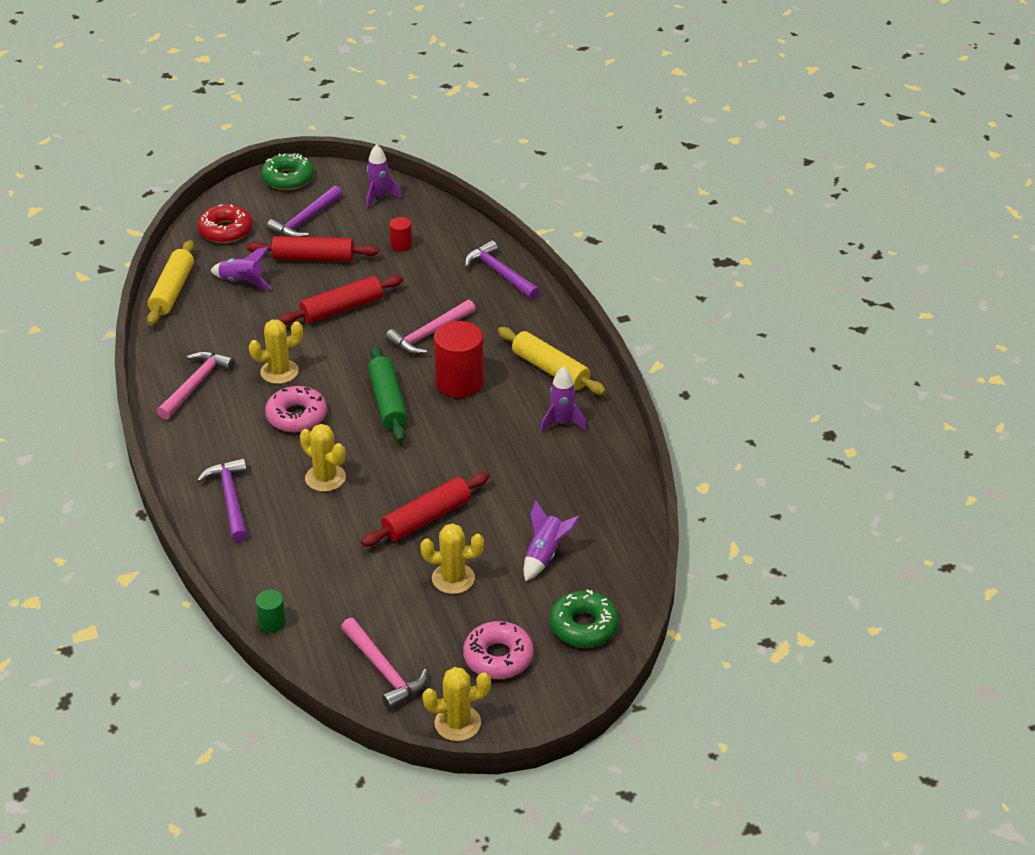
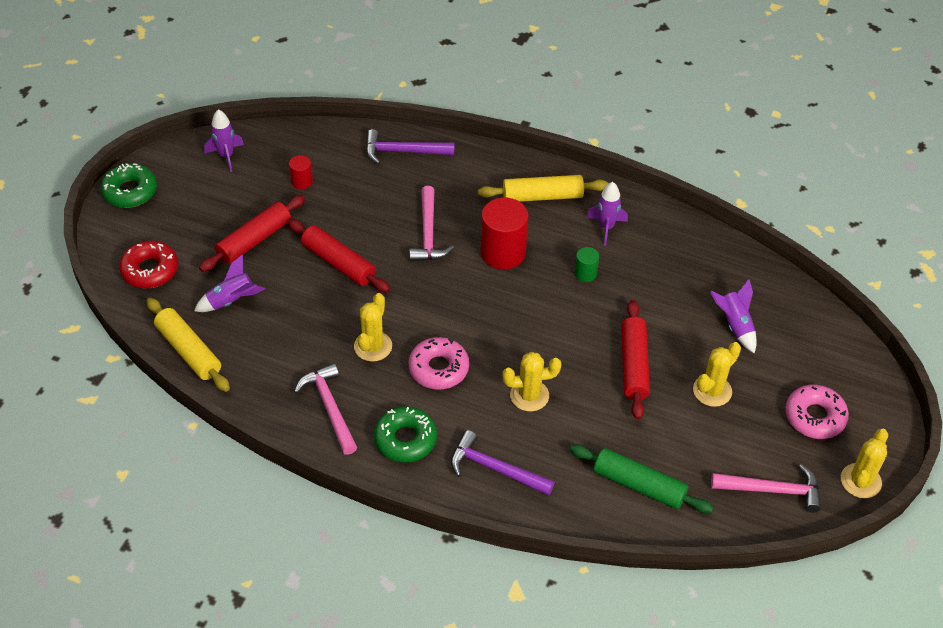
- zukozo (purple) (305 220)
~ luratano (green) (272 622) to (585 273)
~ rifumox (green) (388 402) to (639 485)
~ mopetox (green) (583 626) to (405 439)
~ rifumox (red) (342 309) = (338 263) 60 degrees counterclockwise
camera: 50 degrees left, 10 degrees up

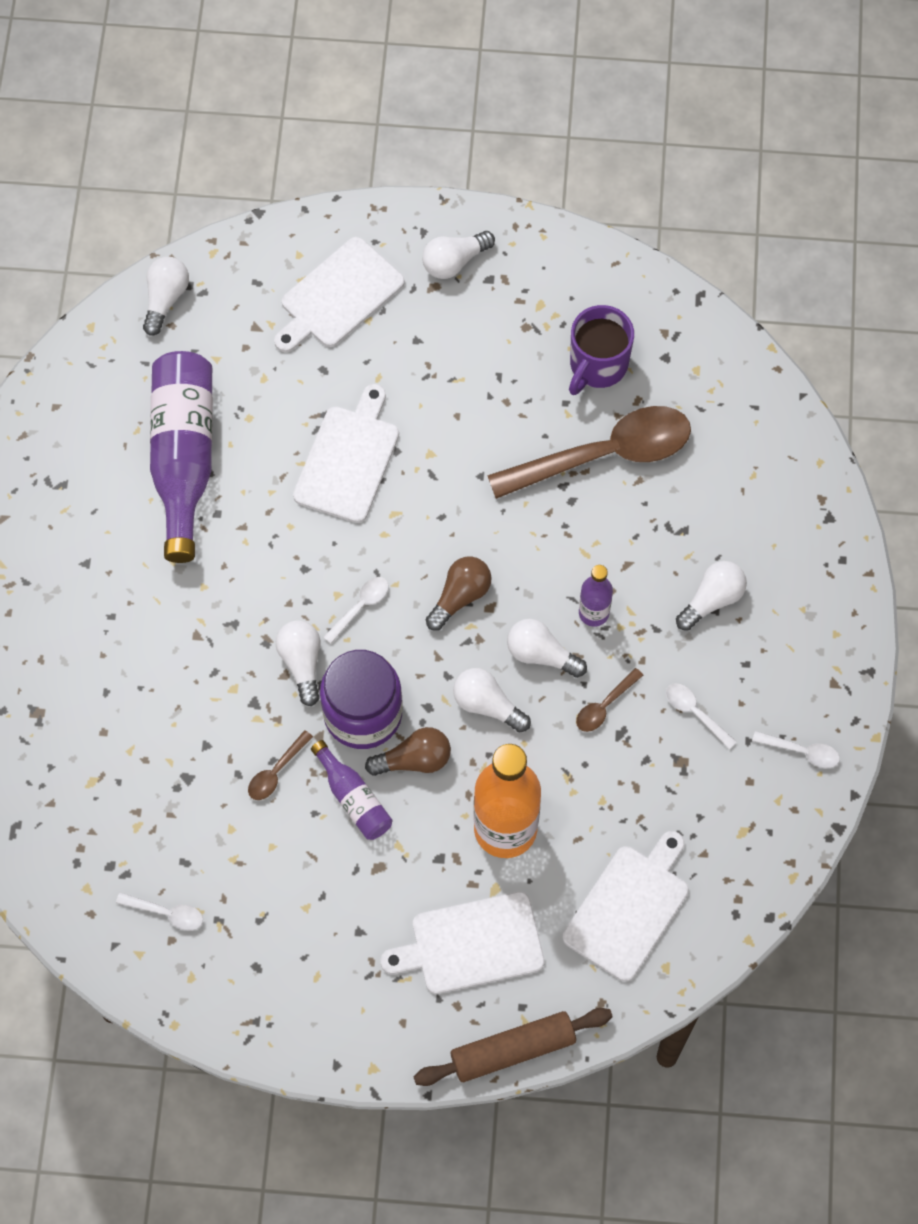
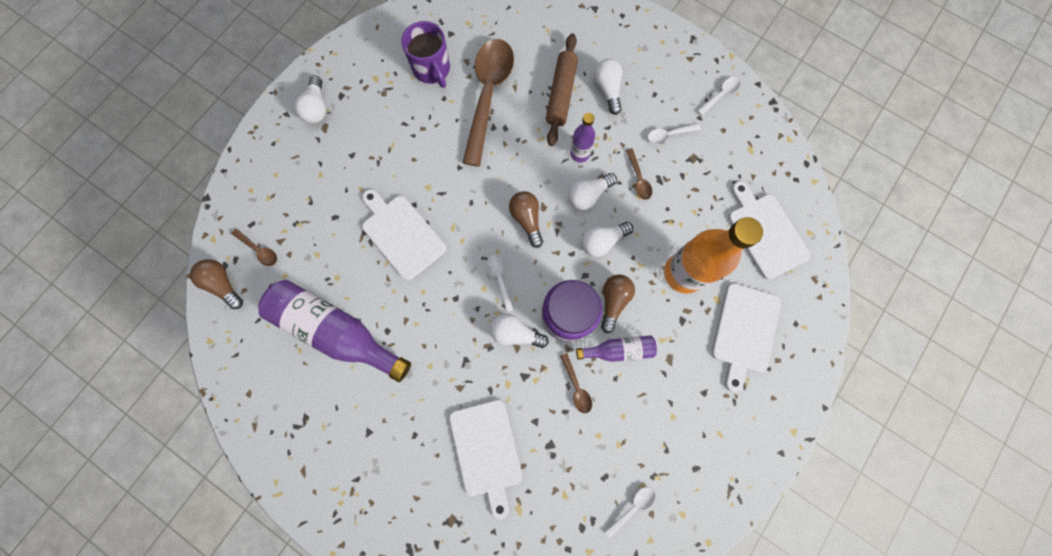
+ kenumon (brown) (259 250)
~ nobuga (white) (338 296) to (486 451)
~ rifumox (brown) (512 1050) to (561 94)
~ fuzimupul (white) (165 299) to fuzimupul (brown) (223 284)
camera: 60 degrees left, 10 degrees up

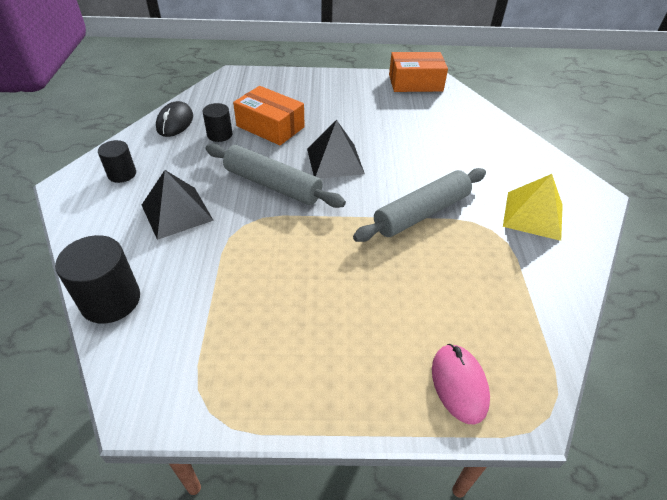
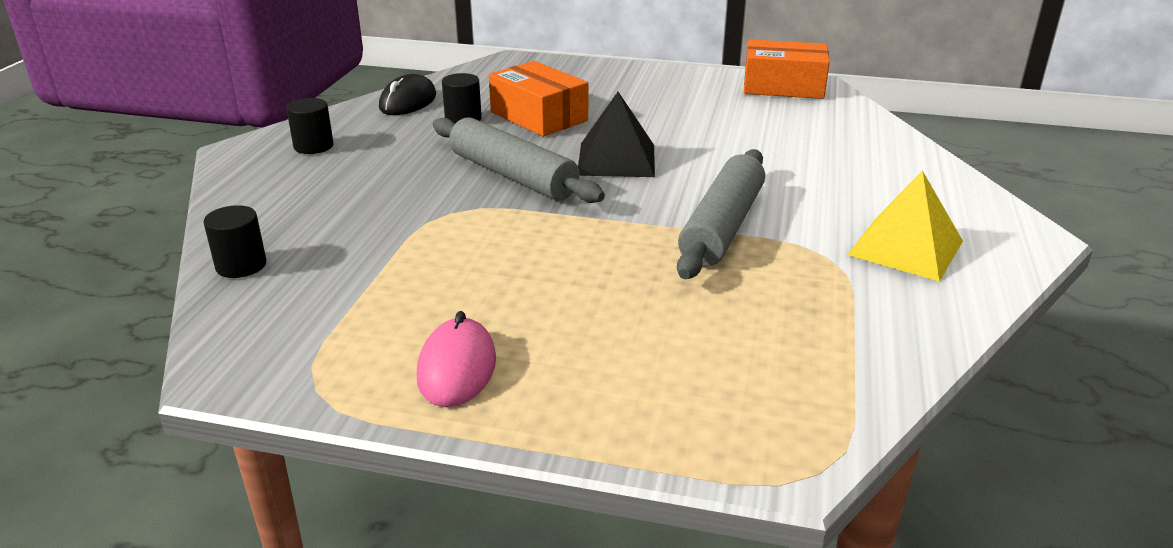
- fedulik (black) (177 212)
~ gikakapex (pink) (459 384) to (456 368)
~ rifumox (grey) (421 213) = (722 227) 45 degrees counterclockwise
~ luratano (black) (111 300) = (241 265) x0.61
camera: 15 degrees right, 15 degrees down

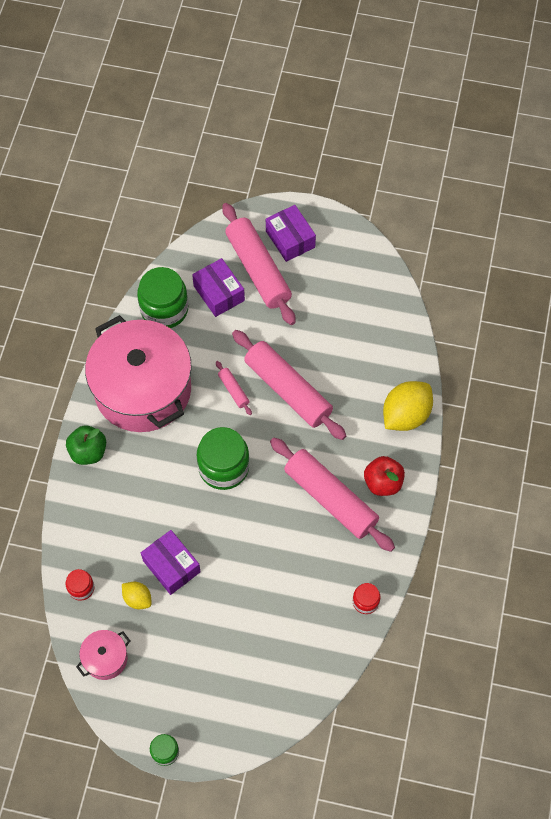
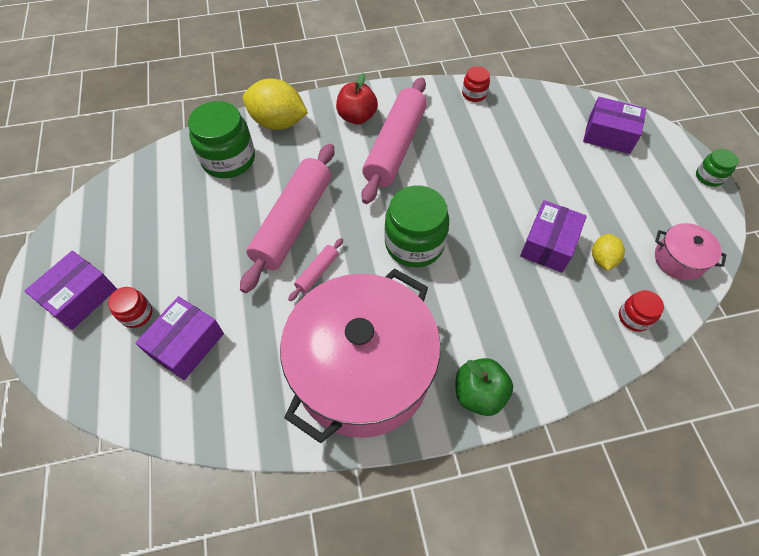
+ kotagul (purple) (609 135)
~ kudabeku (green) (164 309) to (228 159)
~ rifumox (pink) (258 269) to kudabeku (red) (137 314)
camera: 115 degrees left, 5 degrees down

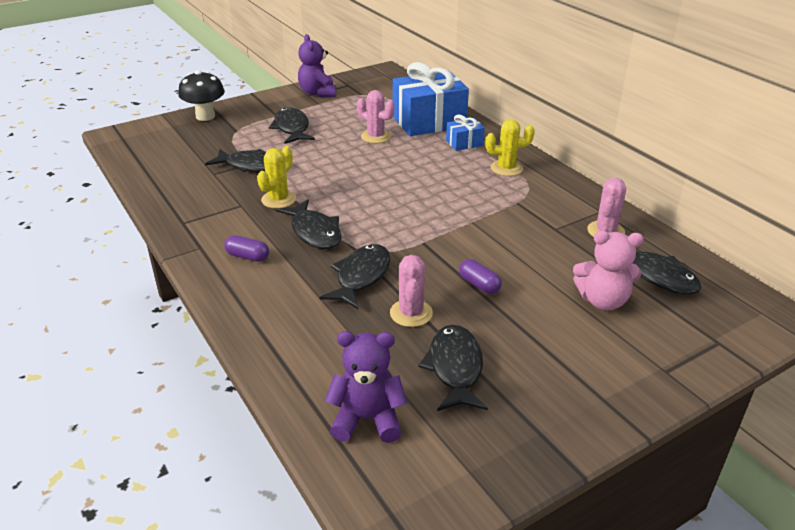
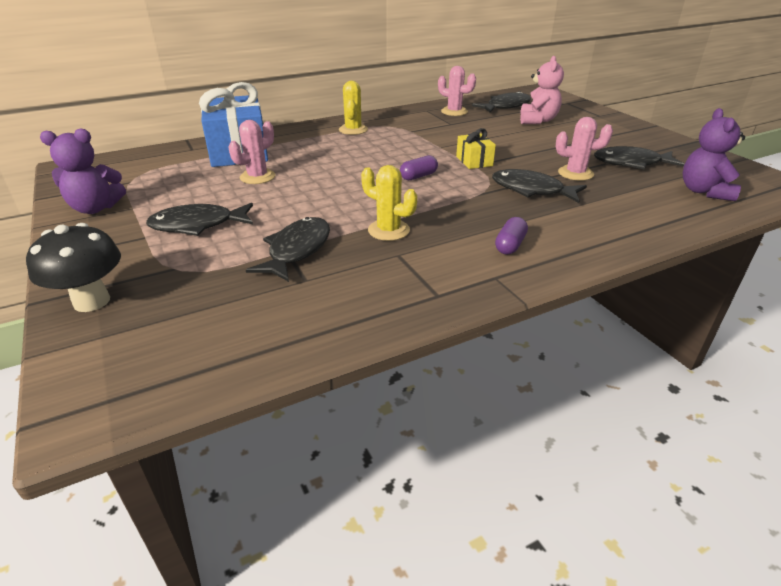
- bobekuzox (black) (314 232)
- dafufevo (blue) (464 143)
+ dafufevo (yellow) (474 161)
~ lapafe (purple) (479 285) to (418 176)
camera: 85 degrees left, 0 degrees up

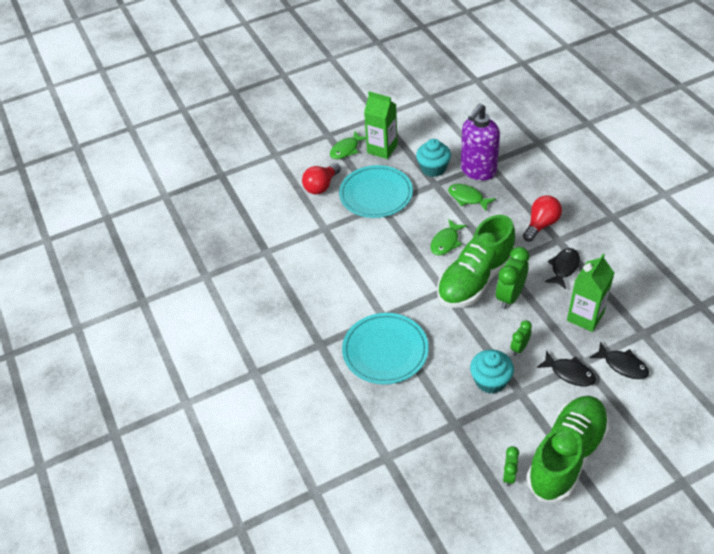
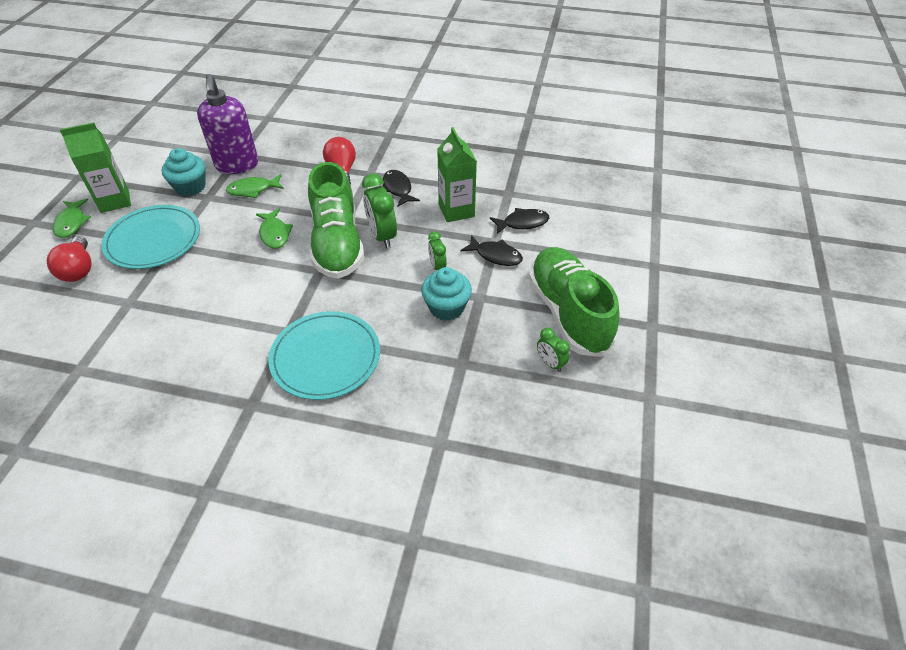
~ bobekuzox (black) (569 373) = (495 255) 45 degrees clockwise
camera: 55 degrees left, 0 degrees up

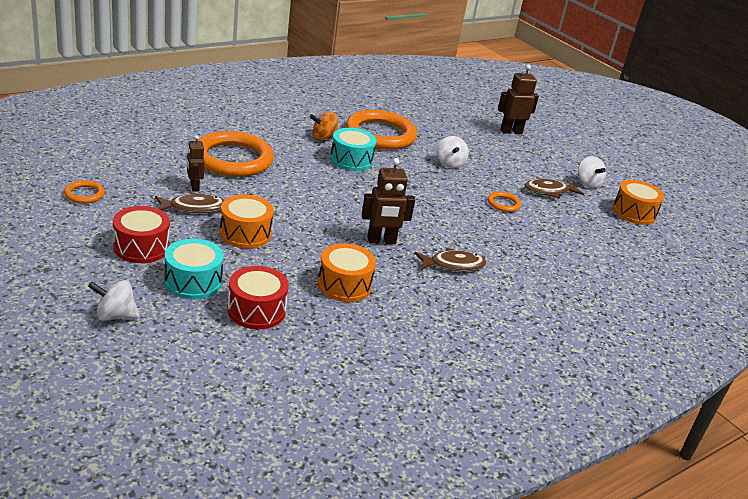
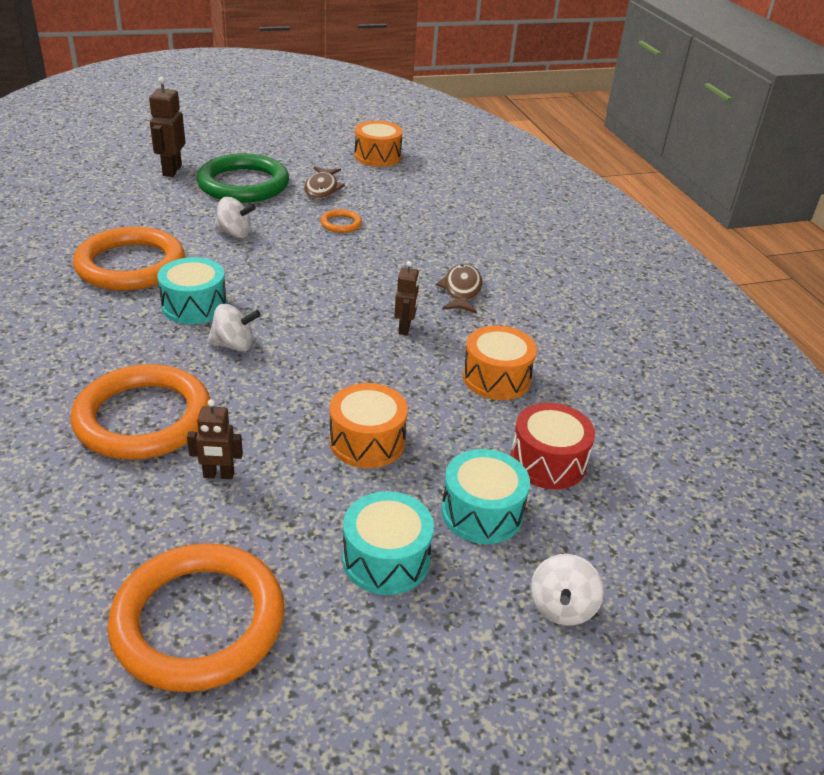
- bobekuzox (brown) (194 208)
- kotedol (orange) (323 138)
+ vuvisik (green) (243 184)
~ kotedol (white) (588 183) to (234 345)
~ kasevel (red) (141 247) to kasevel (turquoise) (386 559)
~ vuvisik (orange) (84 194) = (199 621) x2.33
~ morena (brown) (381 241) = (405 328) x0.64
camera: 70 degrees left, 5 degrees up

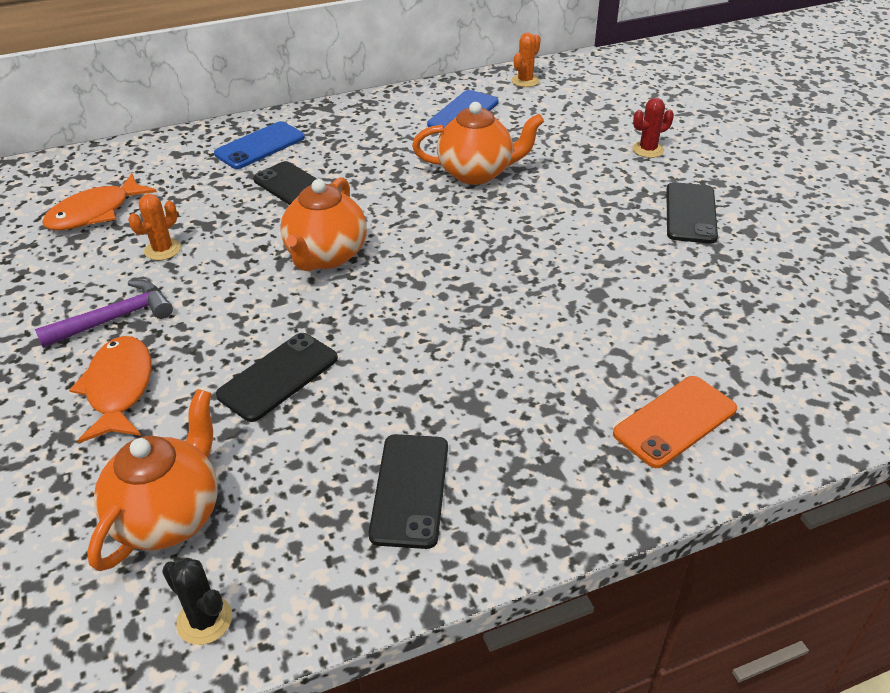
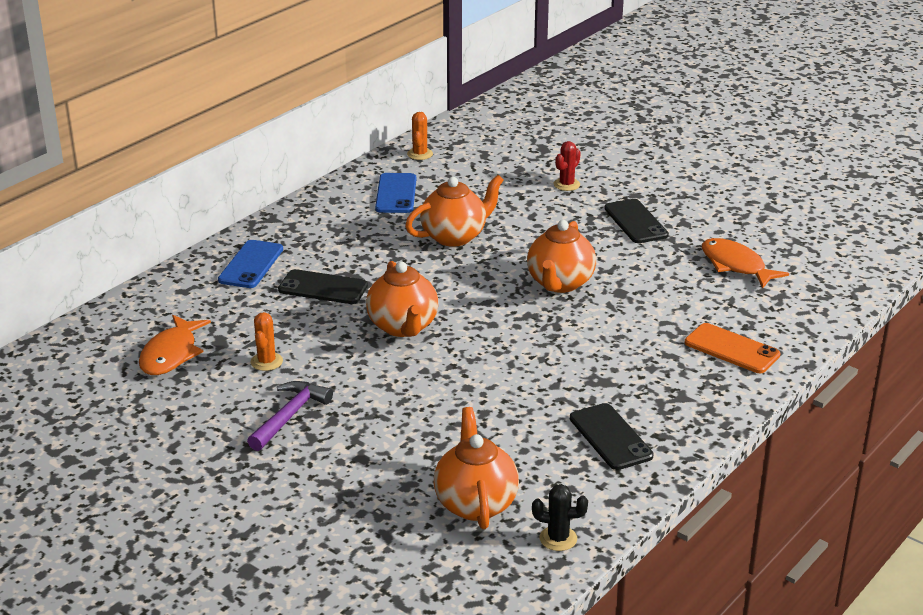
- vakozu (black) (278 377)
+ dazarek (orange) (560 283)
~ bobekuzox (orange) (119 388) to (736 265)
~ vakozu (orange) (675 421) = (731 349) 75 degrees counterclockwise
camera: 30 degrees left, 10 degrees down

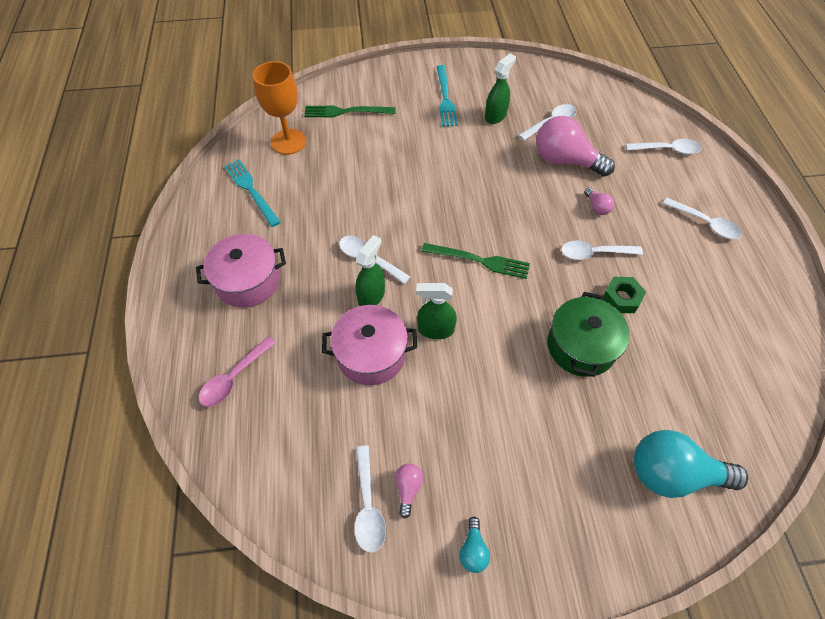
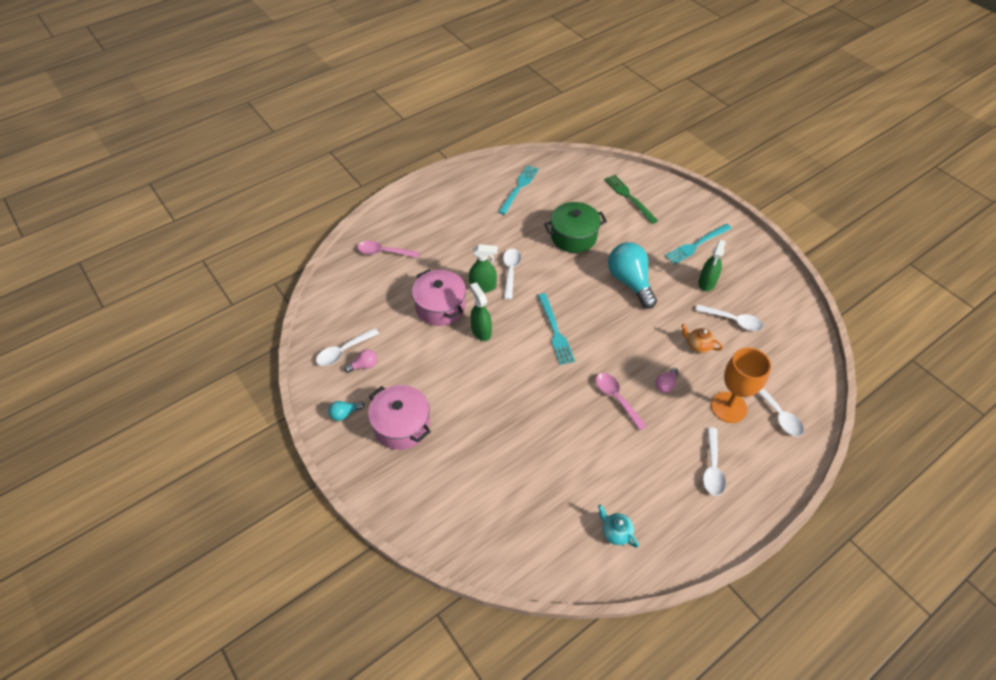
- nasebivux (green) (621 298)
+ dazarek (turquoise) (615 533)
~ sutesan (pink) (248 281) to (402 425)
~ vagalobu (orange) (288 142) to (728 407)
~ sutesan (green) (581 346) to (573 237)
~ fuzimupul (turquoise) (672 473) to (630 282)
~ fuzimupul (pink) (565 161) to dazarek (orange) (698 346)
~ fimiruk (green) (479 261) to fimiruk (turquoise) (555 331)
~ kenumon (white) (594 253) to kenumon (pink) (616 398)
~ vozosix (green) (495 116) = (706 283) 105 degrees clockwise
camera: 60 degrees right, 5 degrees down

